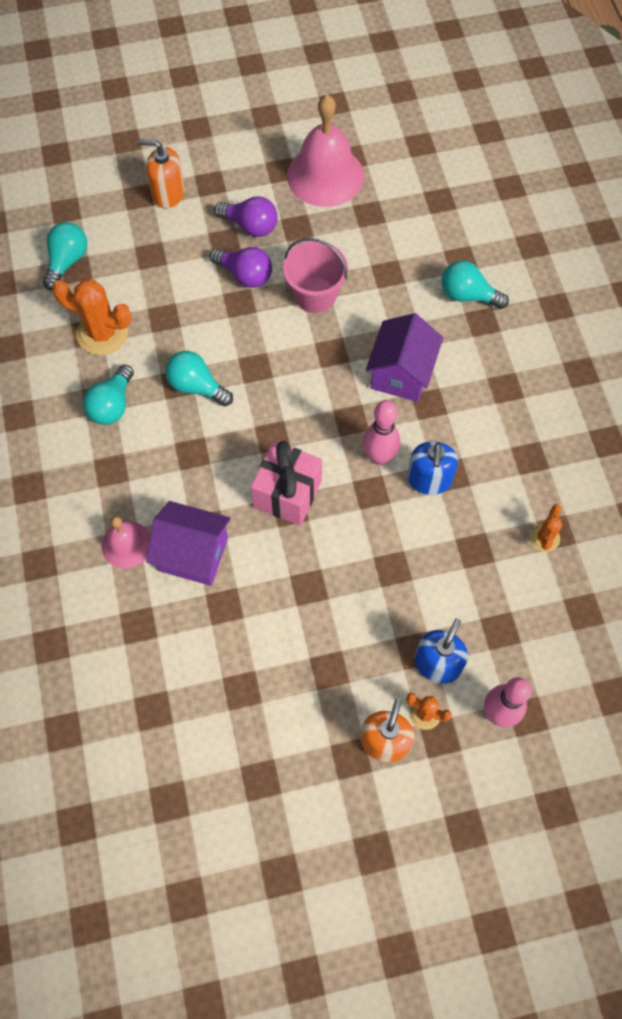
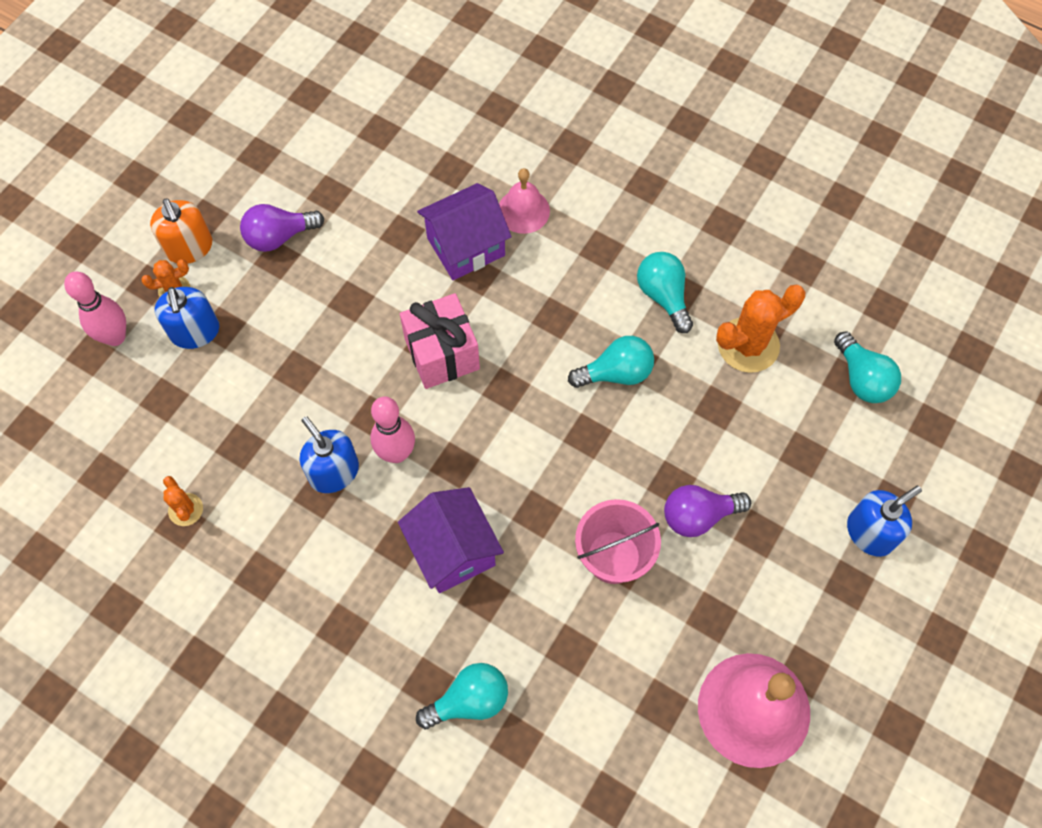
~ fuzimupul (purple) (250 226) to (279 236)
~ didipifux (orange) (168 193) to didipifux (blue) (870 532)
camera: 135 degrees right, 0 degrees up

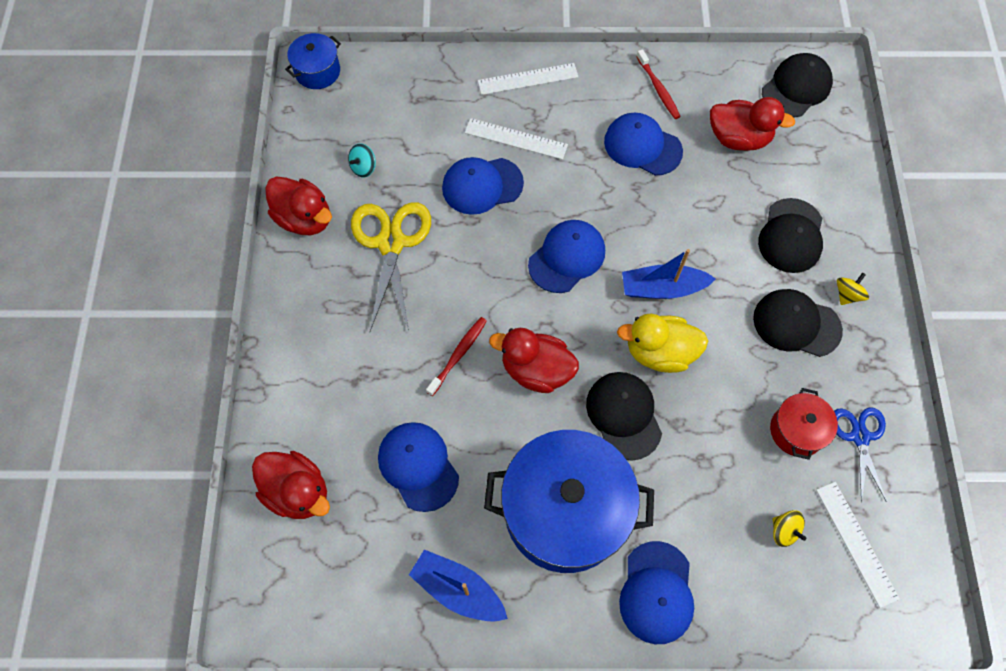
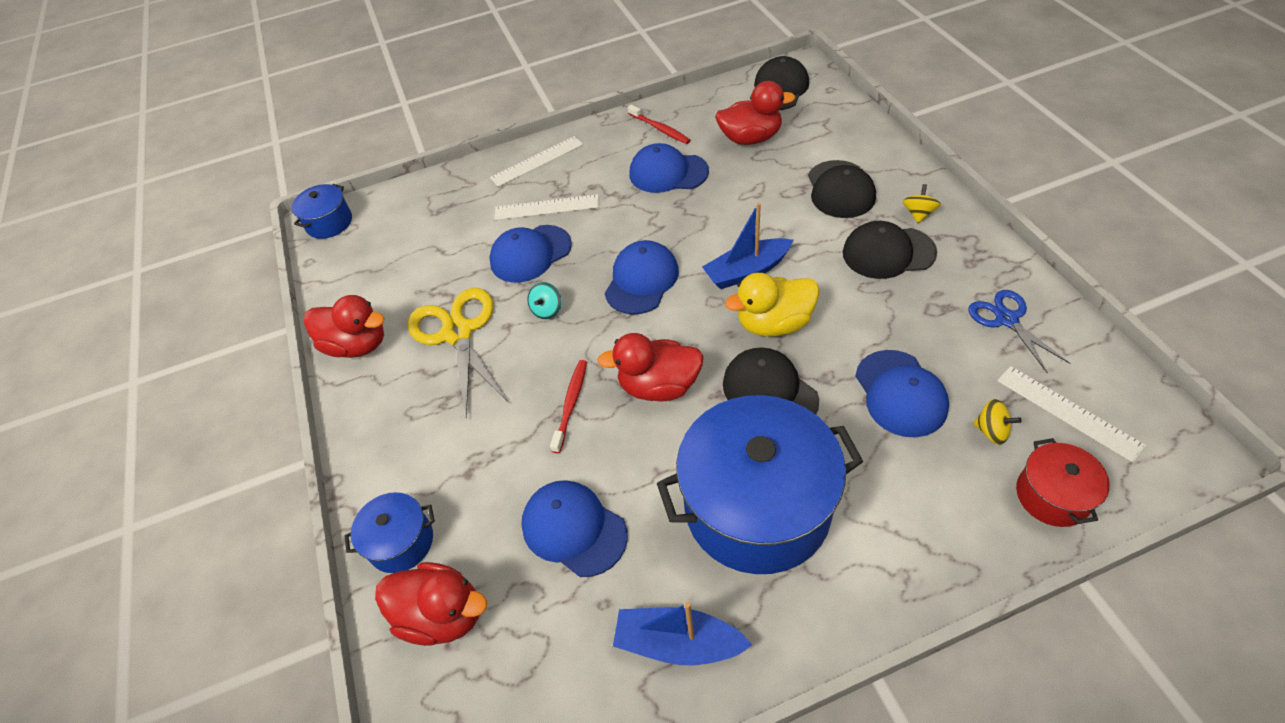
+ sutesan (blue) (401 542)
~ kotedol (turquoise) (363 167) to (547 310)
~ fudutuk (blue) (656 592) to (900 393)
~ sutesan (red) (797 431) to (1052 496)
camera: 15 degrees left, 15 degrees down

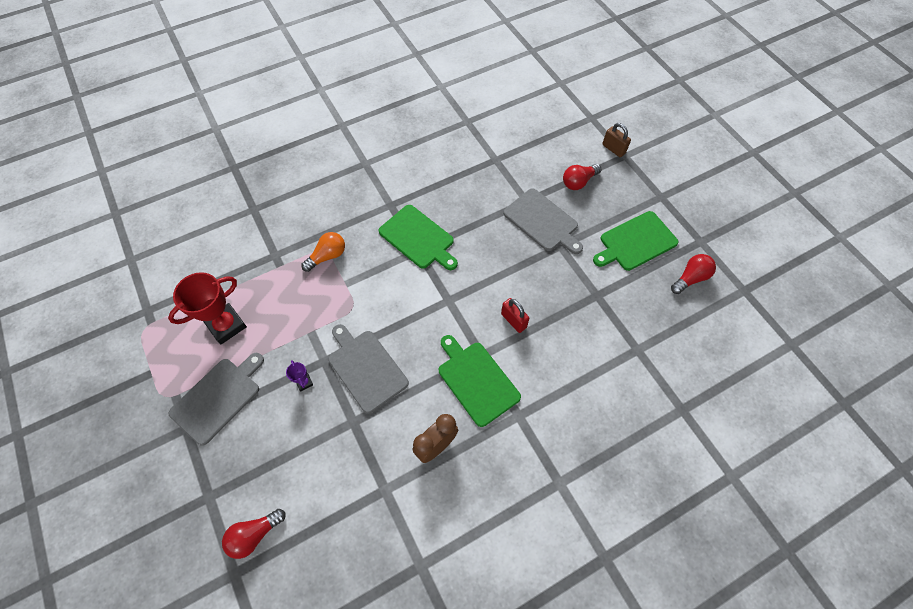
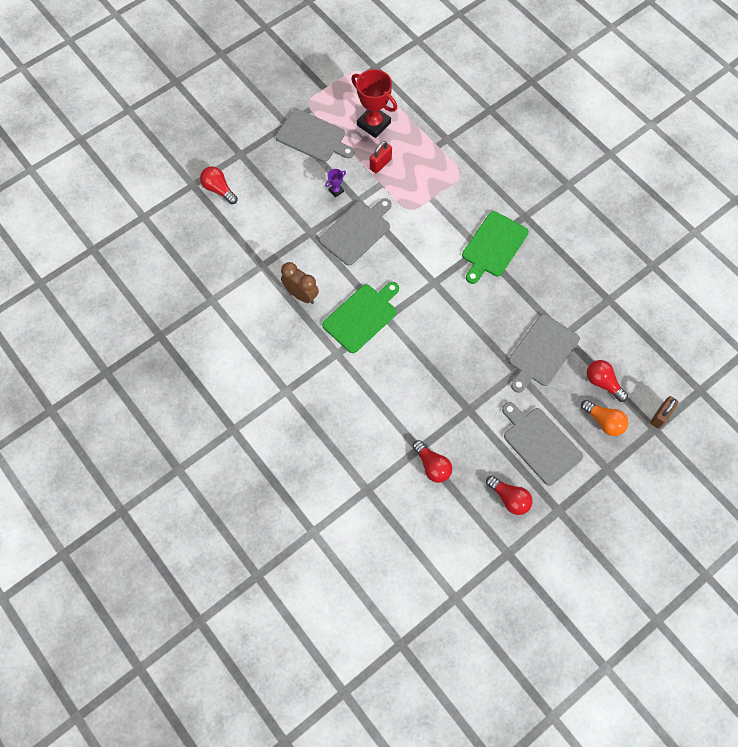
+ fuzimupul (red) (432 466)
~ fuzimupul (orange) (327 256) to (604 421)
~ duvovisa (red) (513 320) to (380 164)
~ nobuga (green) (635 242) to nobuga (grey) (540 443)
camera: 80 degrees right, 5 degrees up

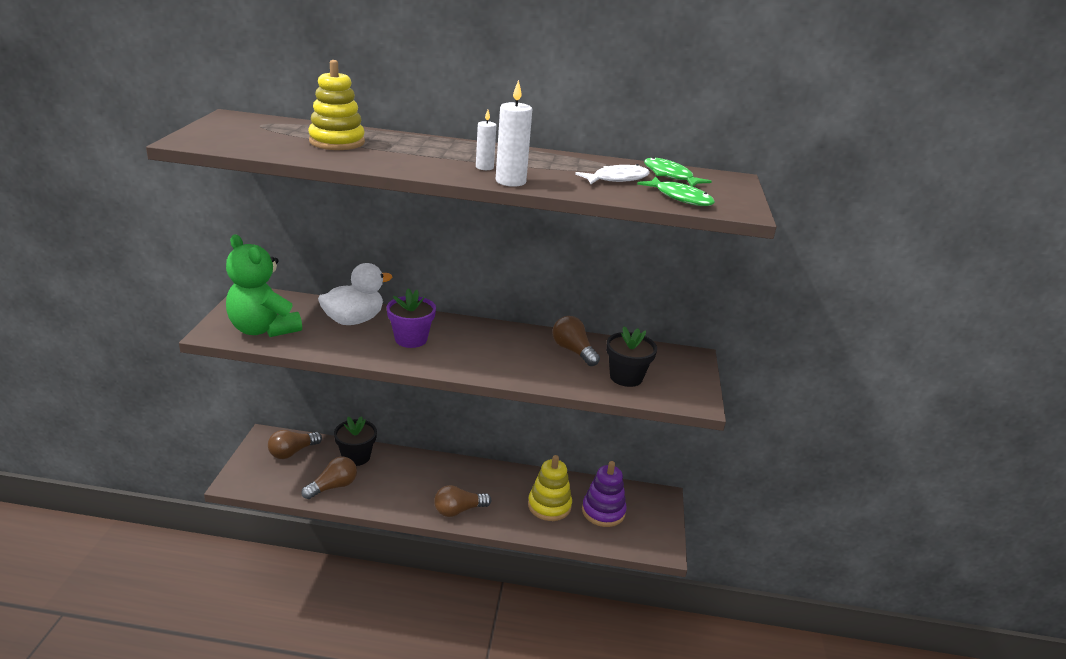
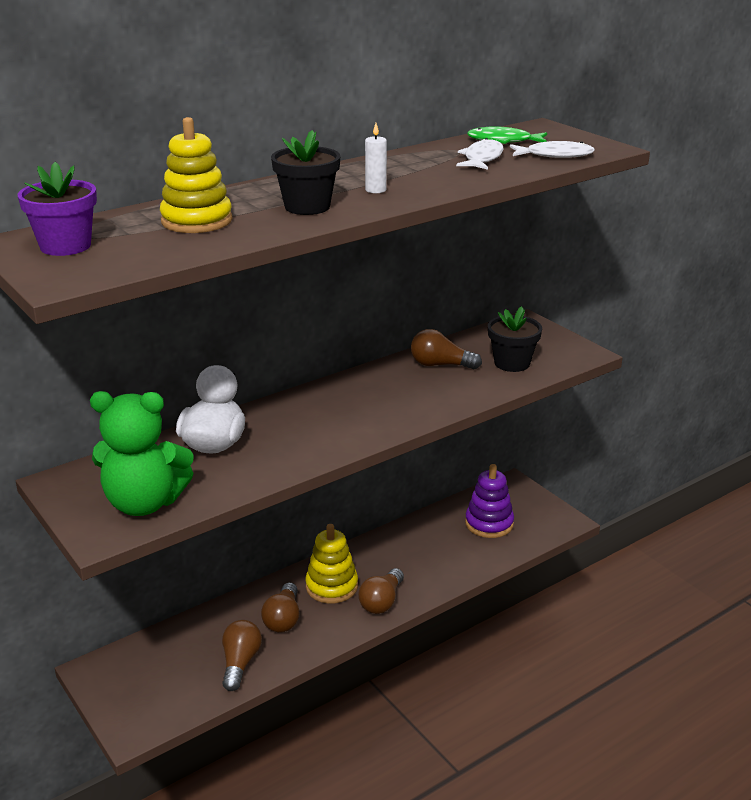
- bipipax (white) (510 181)
~ fuzimupul (brown) (292 452) to (283 619)
~ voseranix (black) (356 457) to (307 207)
~ voseranix (purple) (411 339) to (65 246)
~ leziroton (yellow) (549 506) to (331 586)
~ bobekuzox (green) (680 198) to bobekuzox (white) (555 155)
camera: 40 degrees left, 0 degrees up

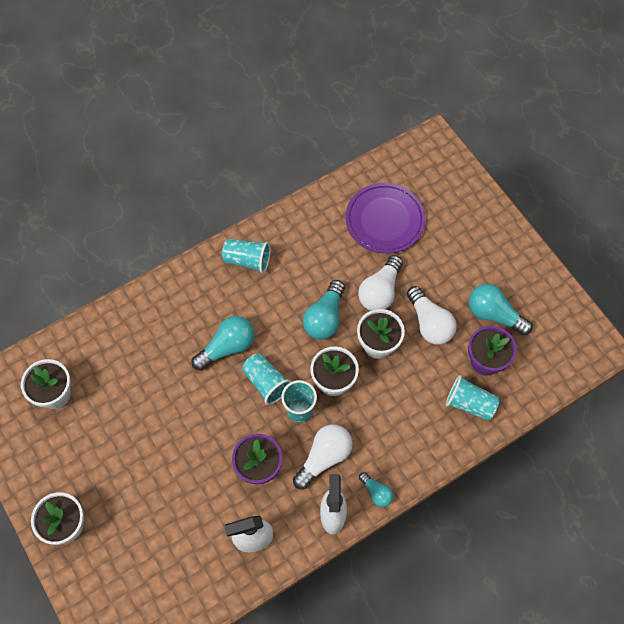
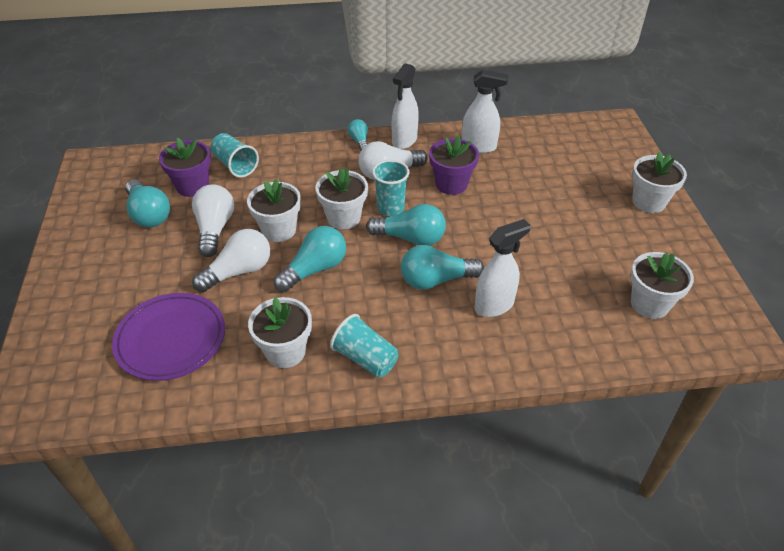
+ voseranix (white) (285 351)
+ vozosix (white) (494 305)
~ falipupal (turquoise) (266 382) to fuzimupul (turquoise) (410 238)
camera: 155 degrees left, 20 degrees down

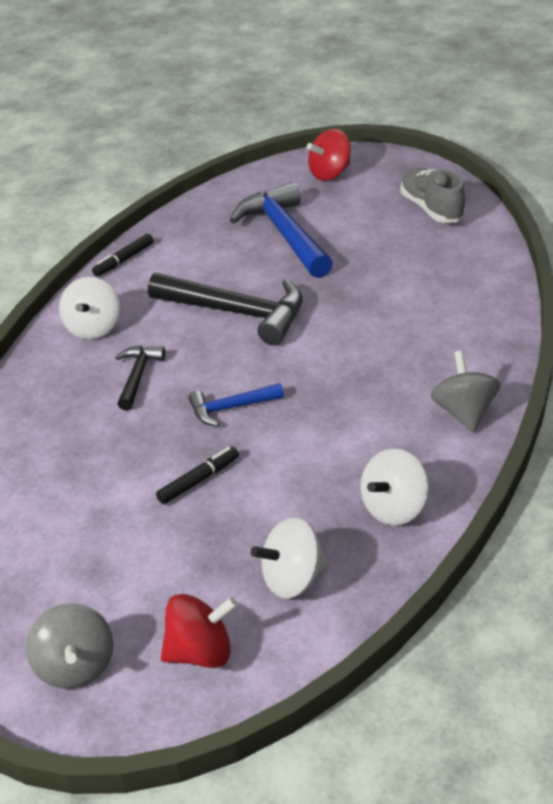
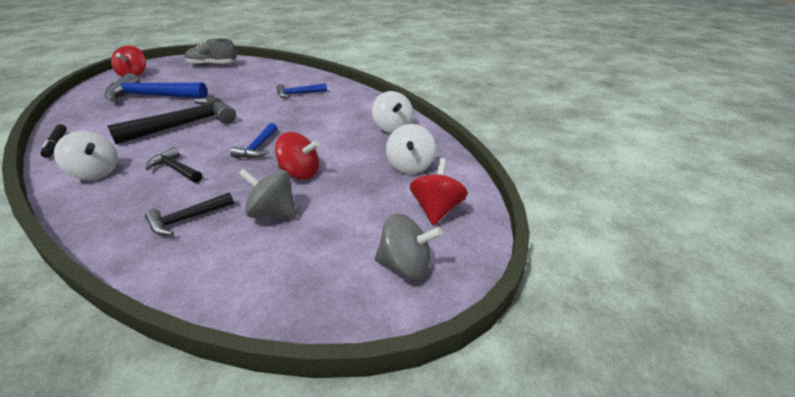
+ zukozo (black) (186 219)
+ zukozo (blue) (298 94)
~ kotedol (grey) (464 412) to (273 213)
~ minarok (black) (199 480) to kotedol (red) (300 173)
camera: 65 degrees left, 5 degrees down

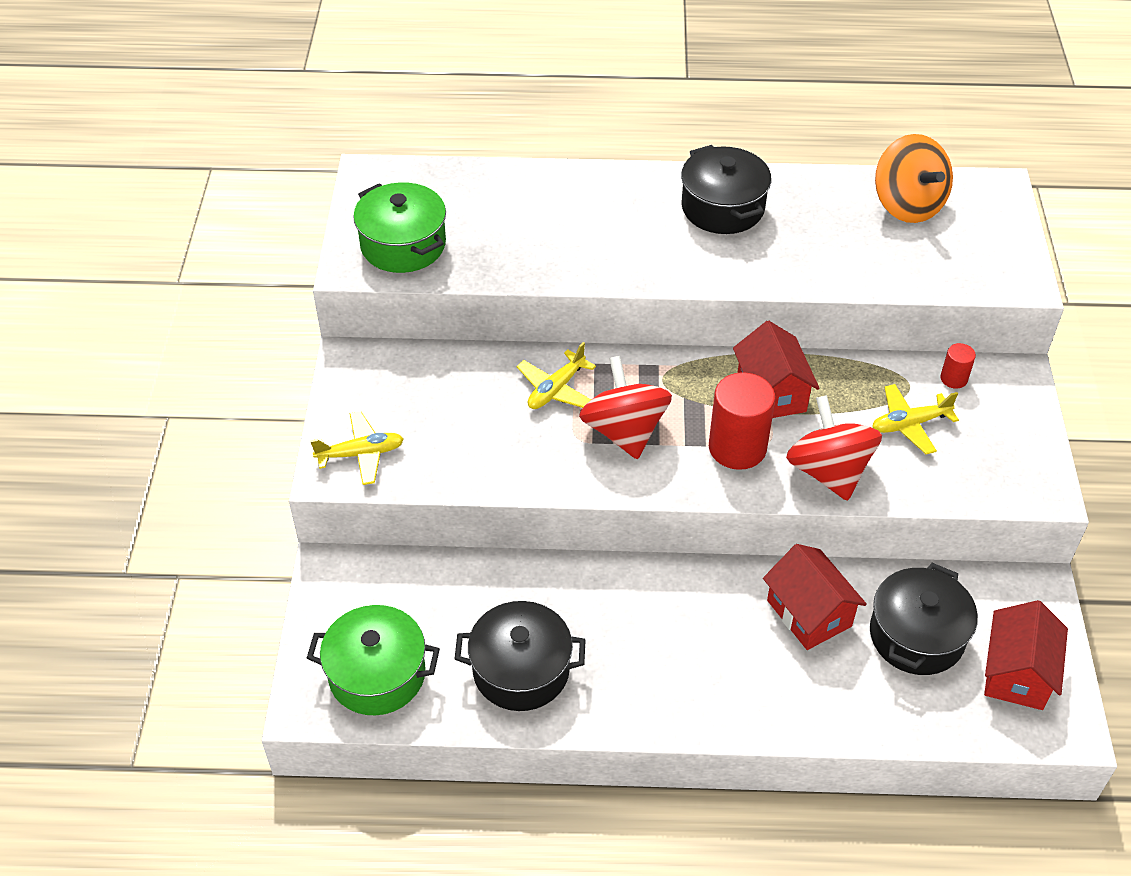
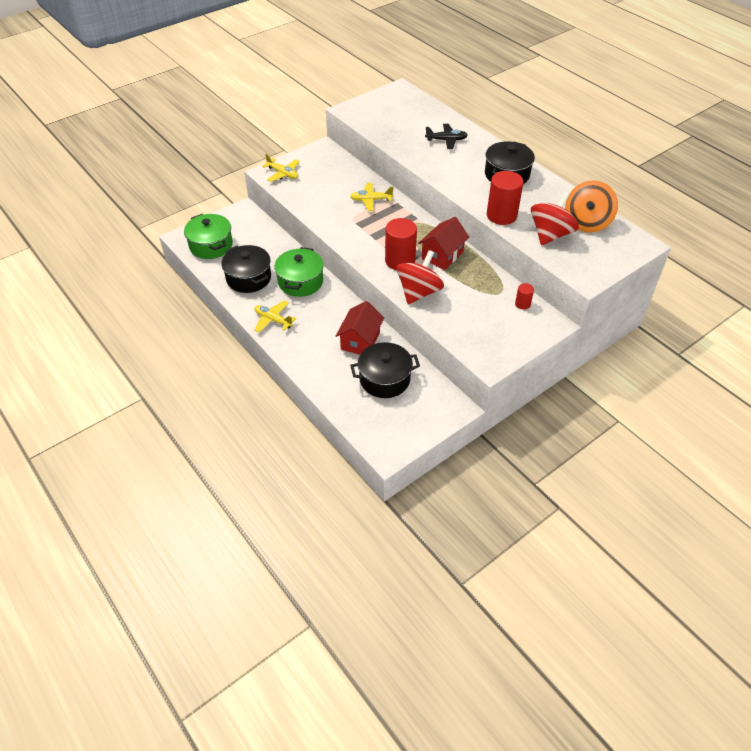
- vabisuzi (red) (1016 673)
+ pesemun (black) (446 140)
+ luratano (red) (501 215)
~ sutesan (green) (403 245) to (300 281)
~ kotedol (red) (624 431) to (550 234)
~ pesemun (yellow) (909 424) to (273 320)
camera: 50 degrees right, 0 degrees up

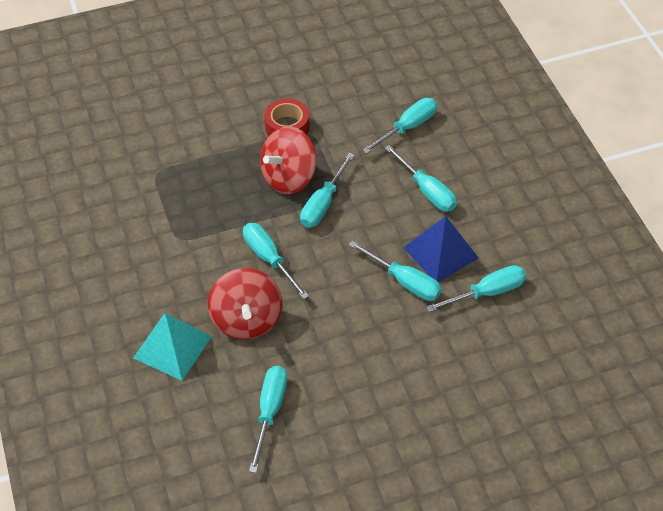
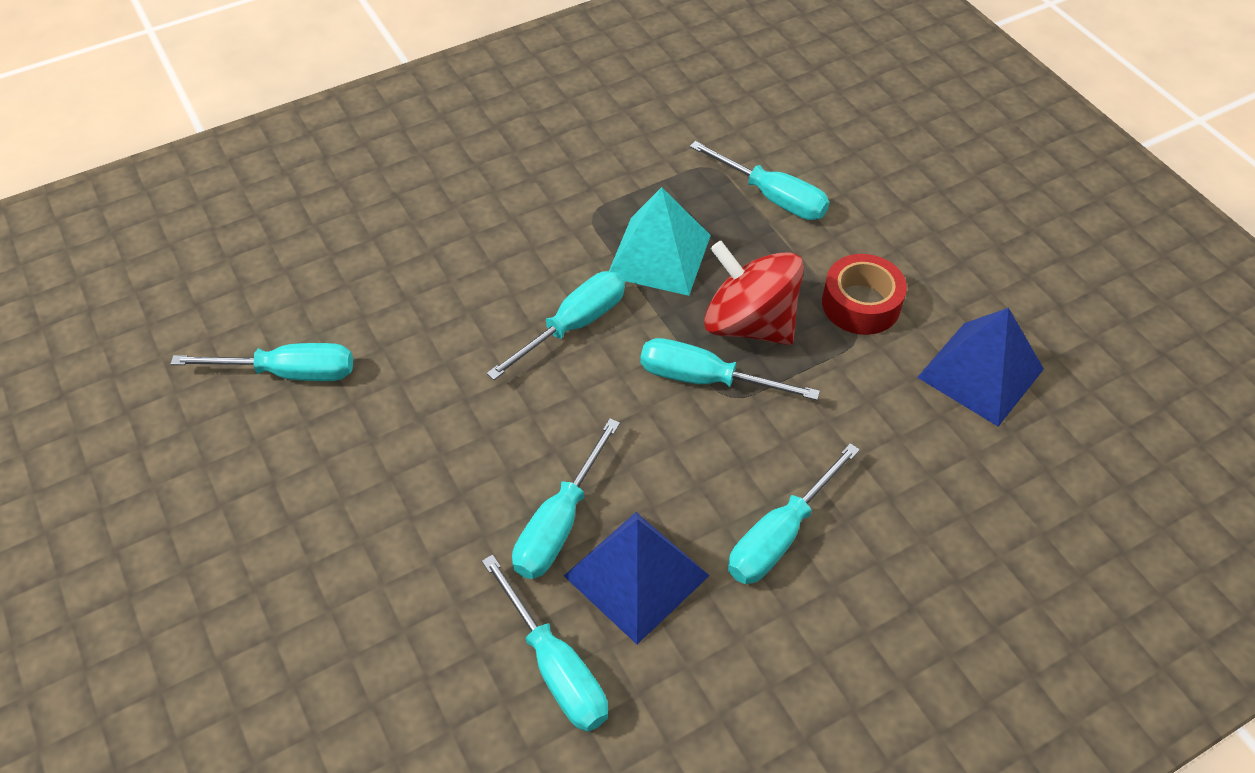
- kotedol (red) (246 319)
+ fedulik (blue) (980 373)
~ fedulik (turquoise) (172 347) to (659 255)
~ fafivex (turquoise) (407 127) to (772 197)
camera: 80 degrees right, 0 degrees up

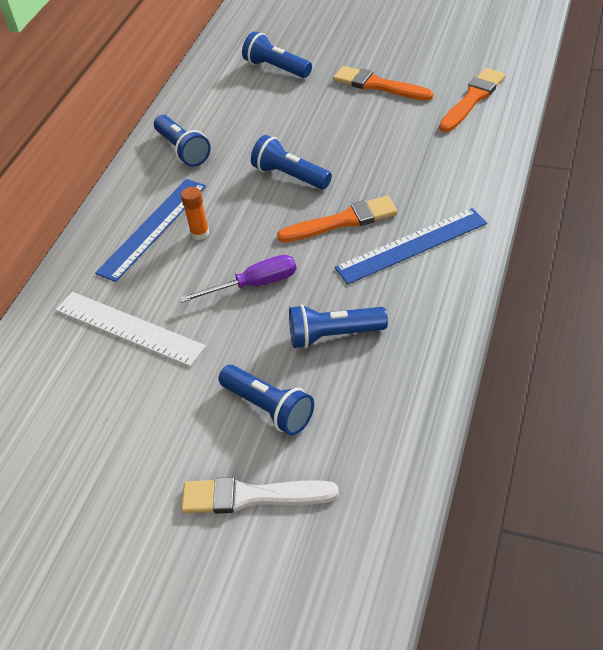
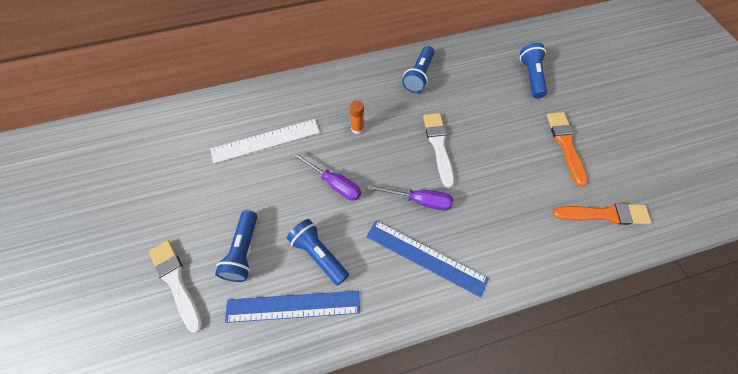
~ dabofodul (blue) (153 228) to (293 306)
~ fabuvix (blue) (290 176) to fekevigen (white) (438 146)
~ fekevigen (orange) (342 221) to fafivex (purple) (419 200)
~ dabofodul (white) (128 328) = (265 141) 75 degrees clockwise
camera: 50 degrees right, 15 degrees up

